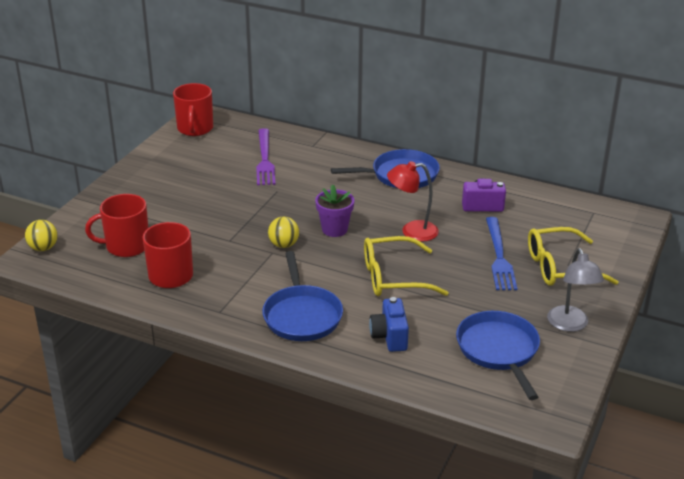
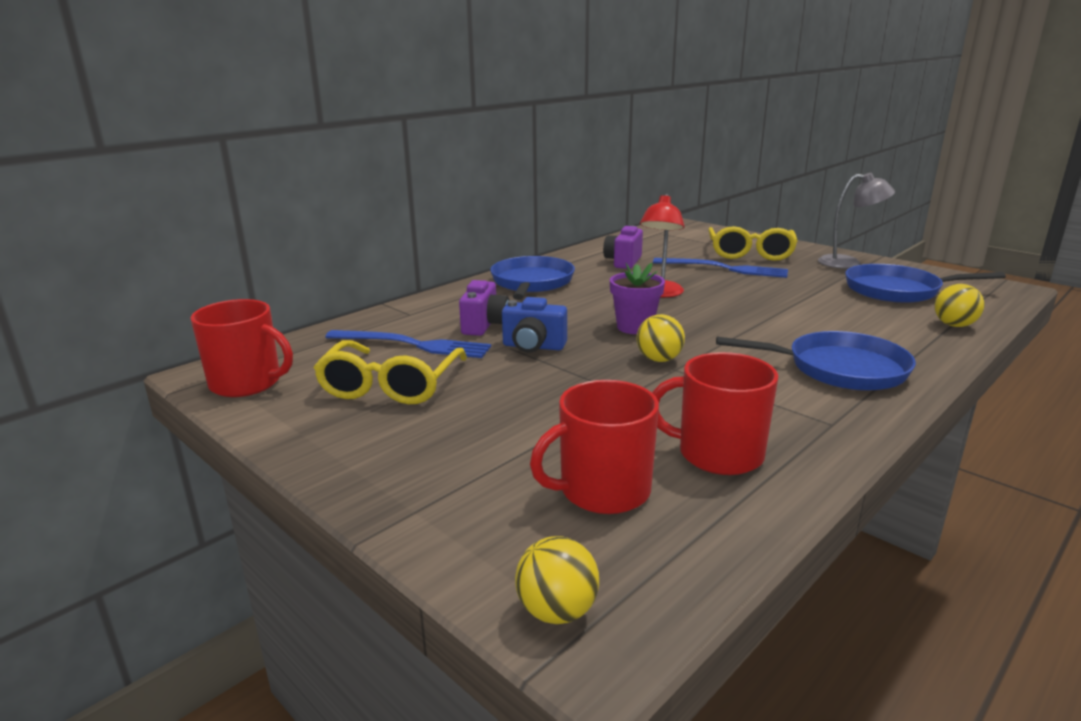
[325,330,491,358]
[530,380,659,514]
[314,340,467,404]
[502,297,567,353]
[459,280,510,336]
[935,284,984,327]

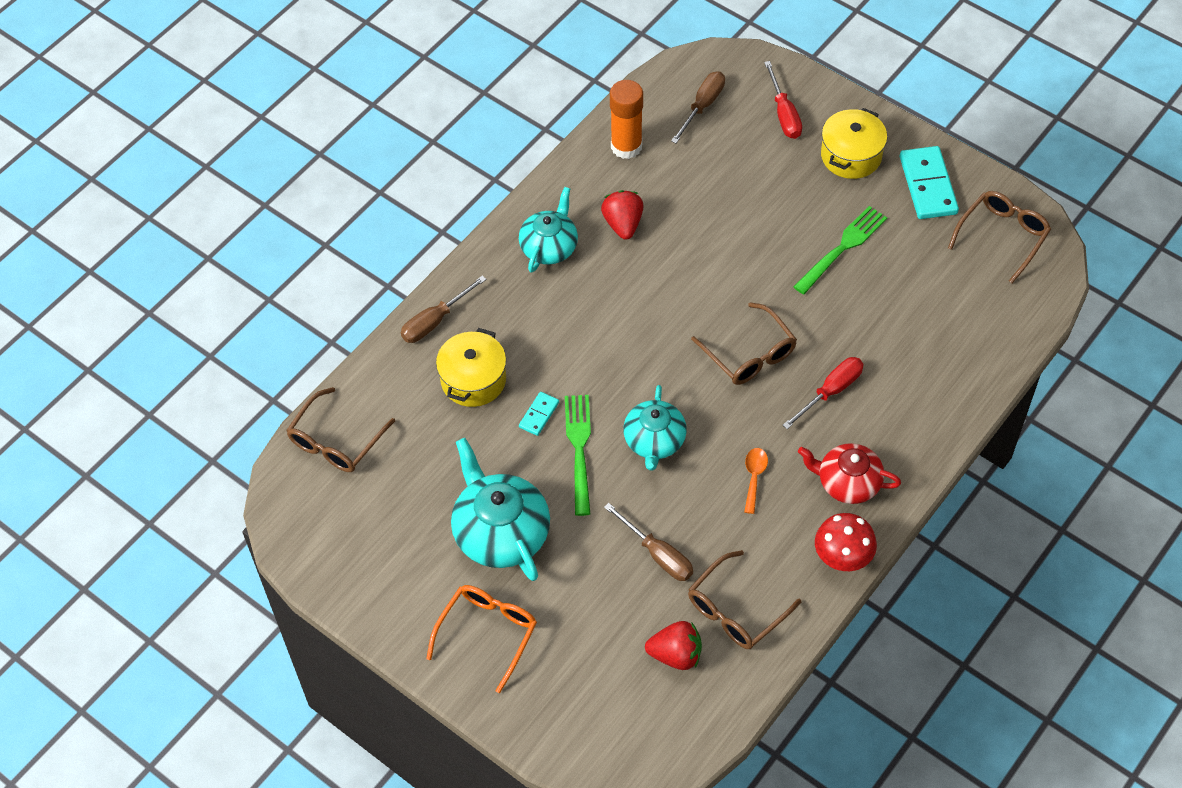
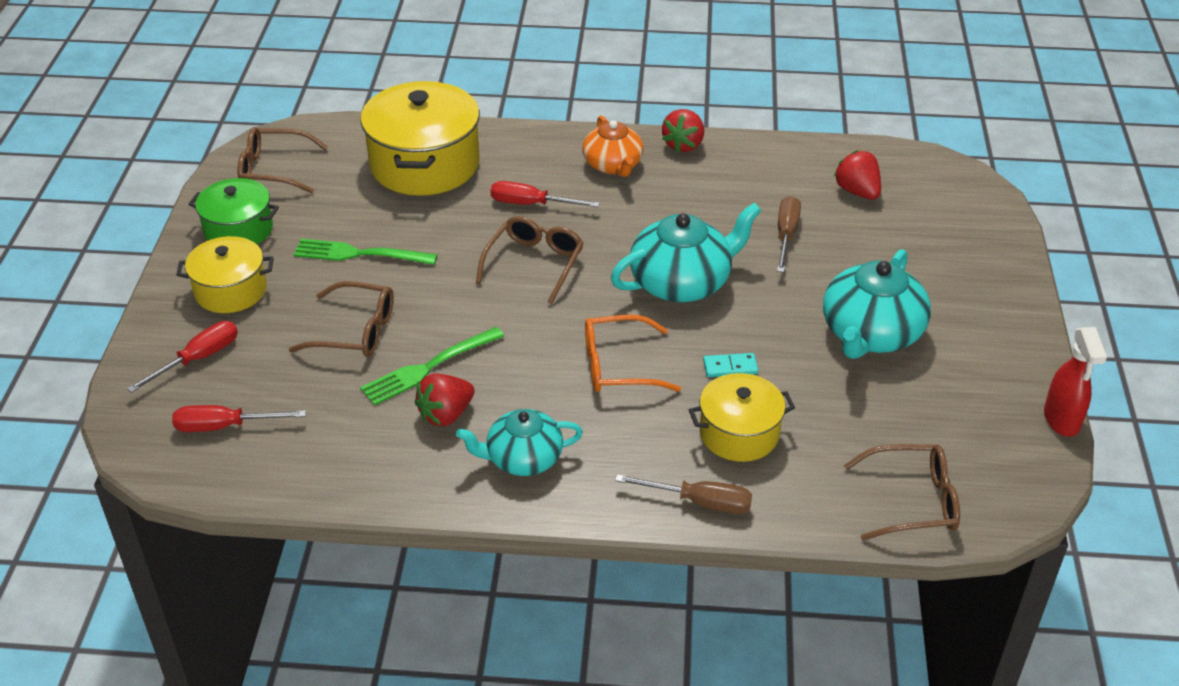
[172,405,306,432]
[610,80,643,159] (first image)
[189,178,279,244]
[611,203,761,302]
[360,327,504,406]
[582,115,643,177]
[744,448,768,514] (first image)
[662,109,704,153]
[289,281,394,357]
[585,315,681,392]
[360,81,480,196]
[1044,327,1107,437]

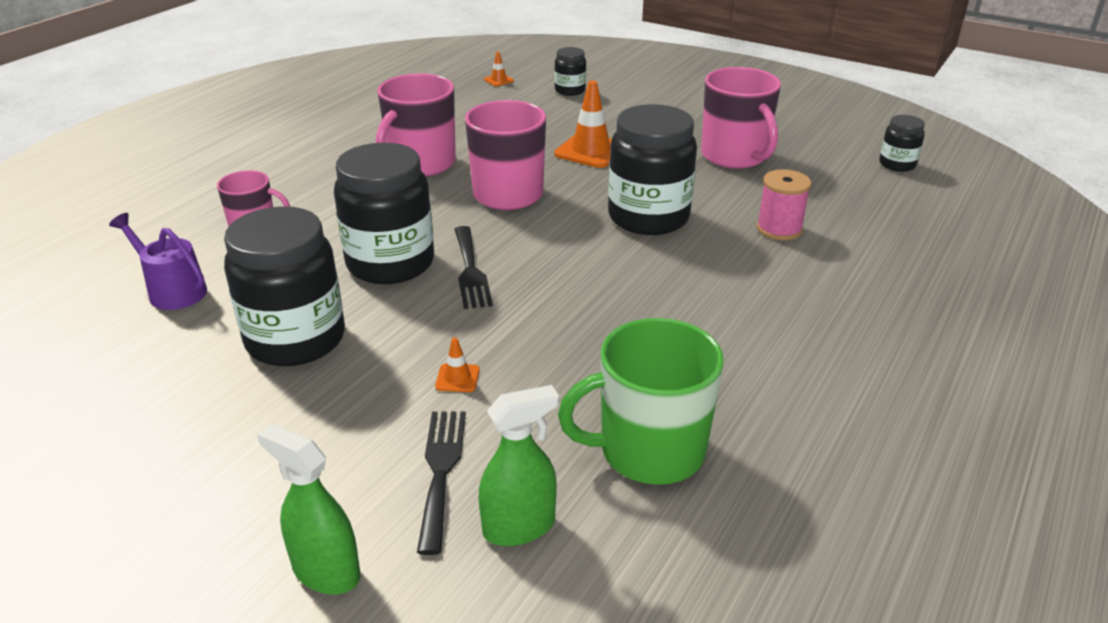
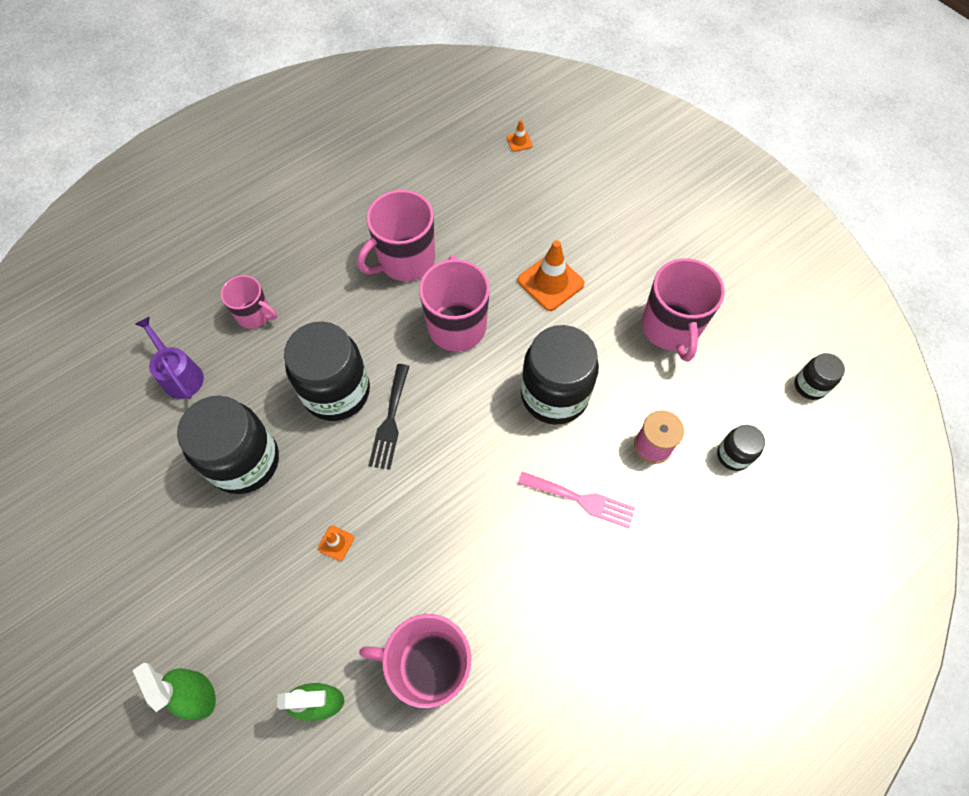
[717,425,765,471]
[359,614,471,708]
[417,411,466,555] (first image)
[518,472,636,528]

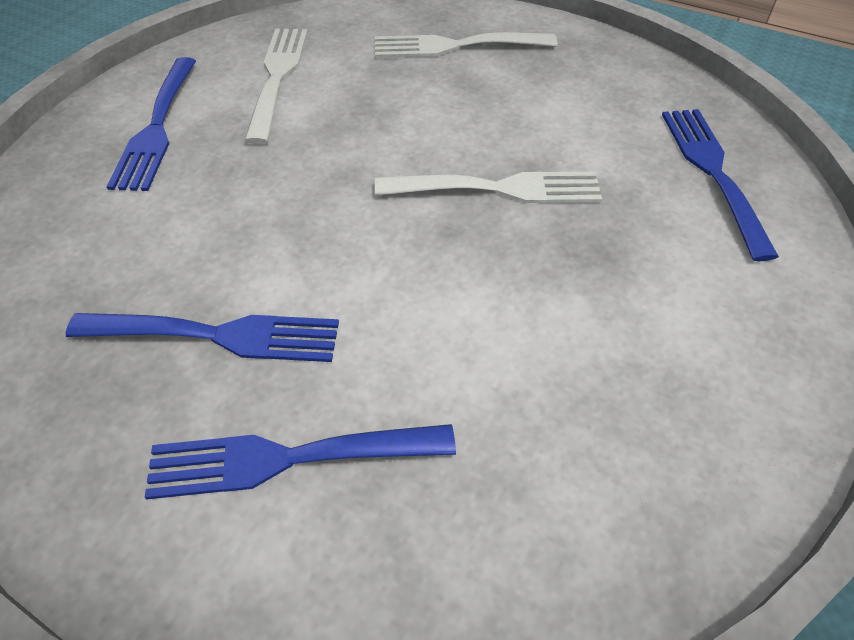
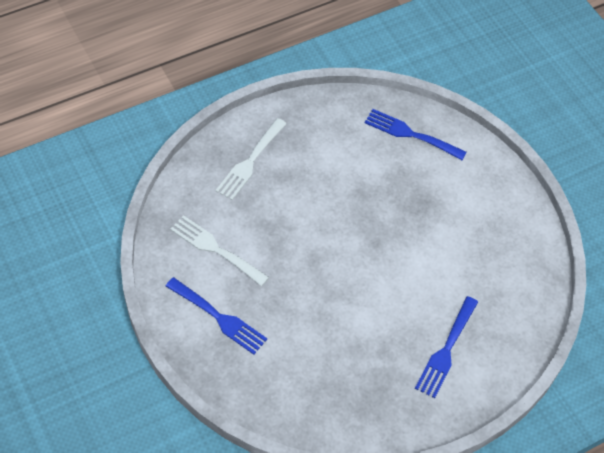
[375,172,602,203] (first image)
[66,313,339,362] (first image)

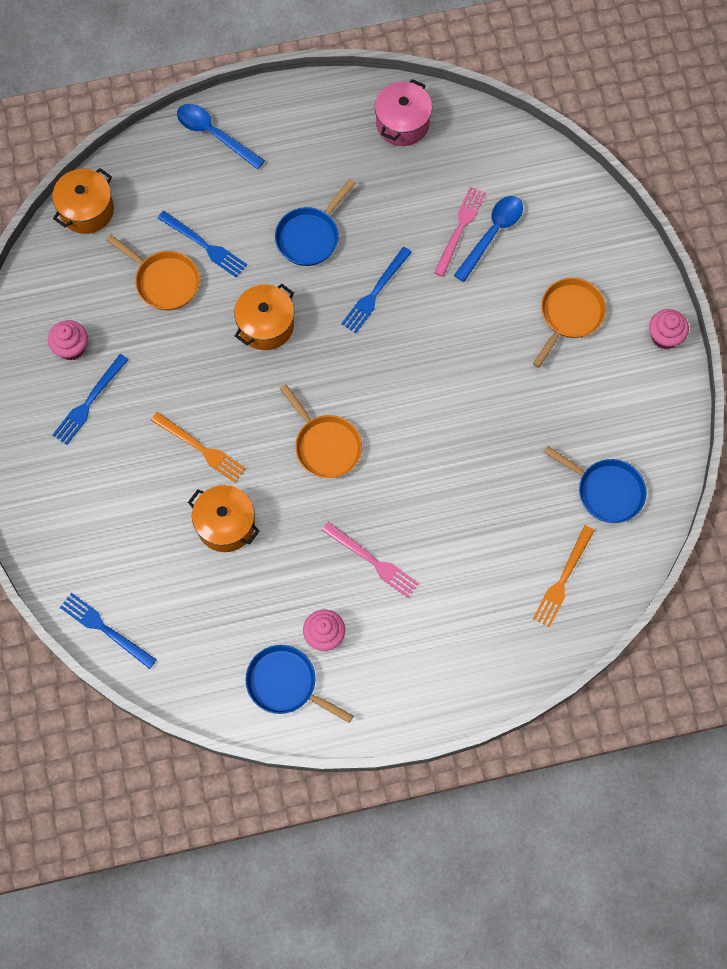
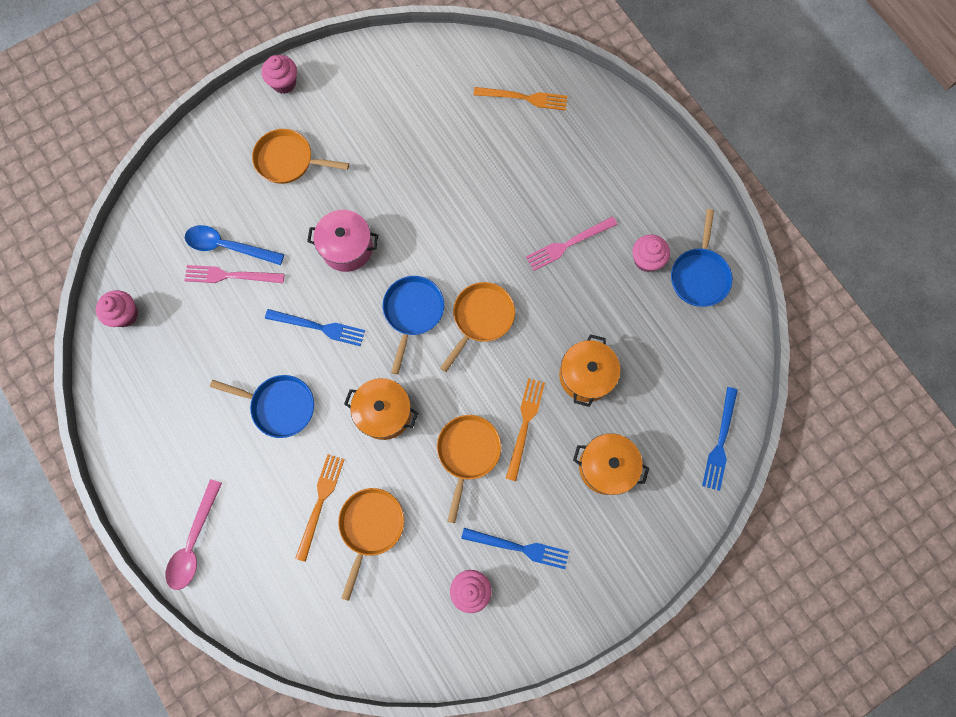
[307,210,378,272]
[165,479,222,590]
[573,433,649,495]
[295,454,345,562]
[383,276,444,375]
[526,216,618,271]
[96,290,138,327]
[437,415,501,523]

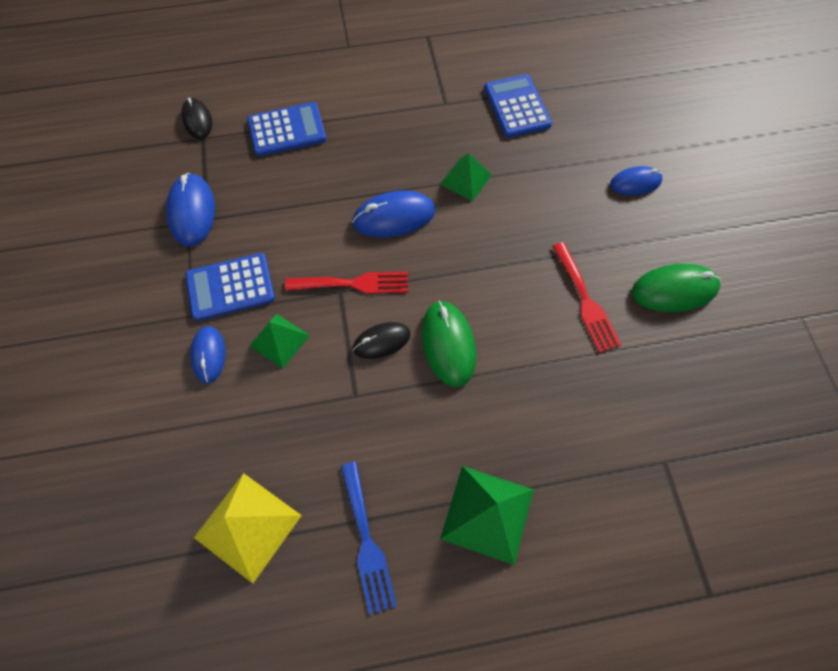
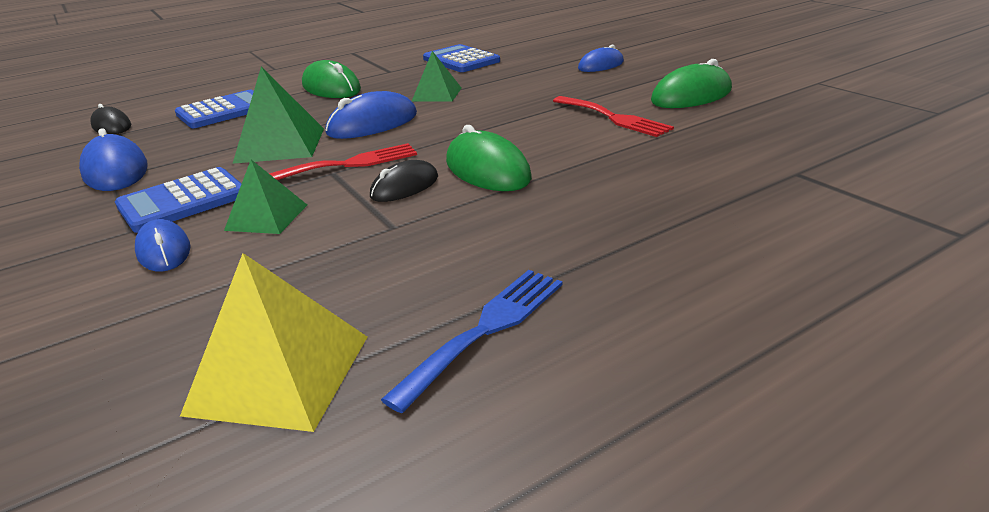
[381,270,563,413]
[233,67,324,164]
[302,60,361,98]

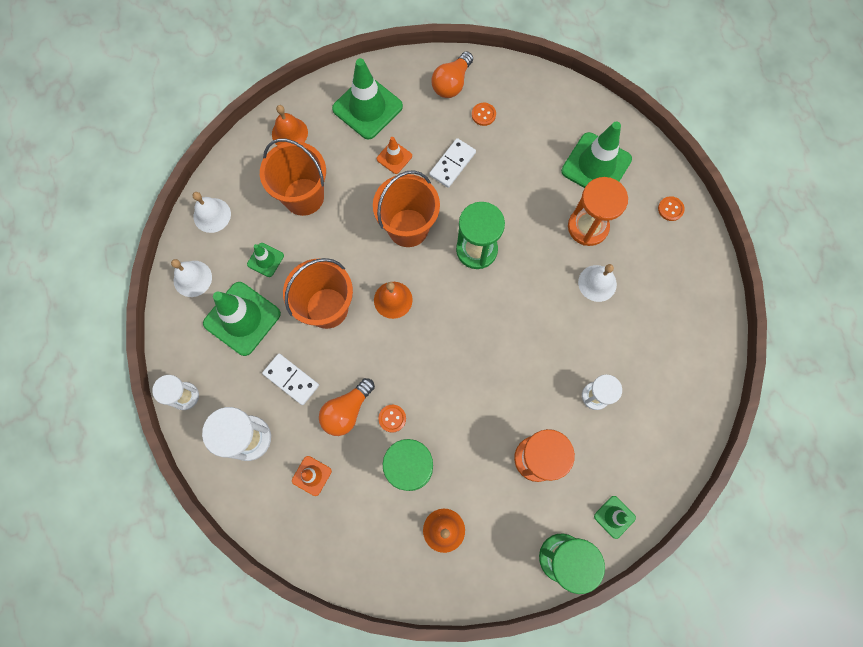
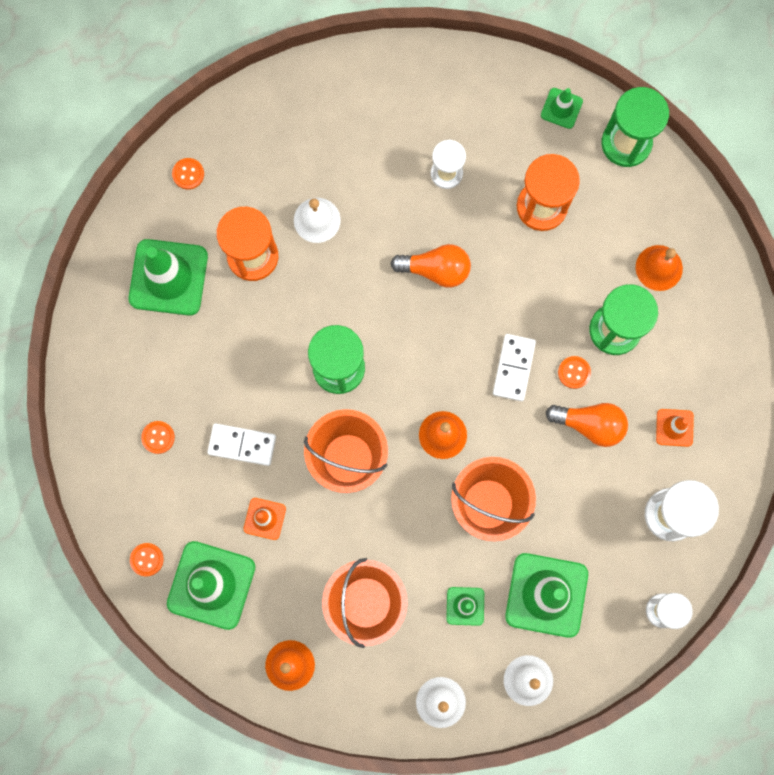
[391,244,471,288]
[493,334,536,401]
[130,543,164,577]

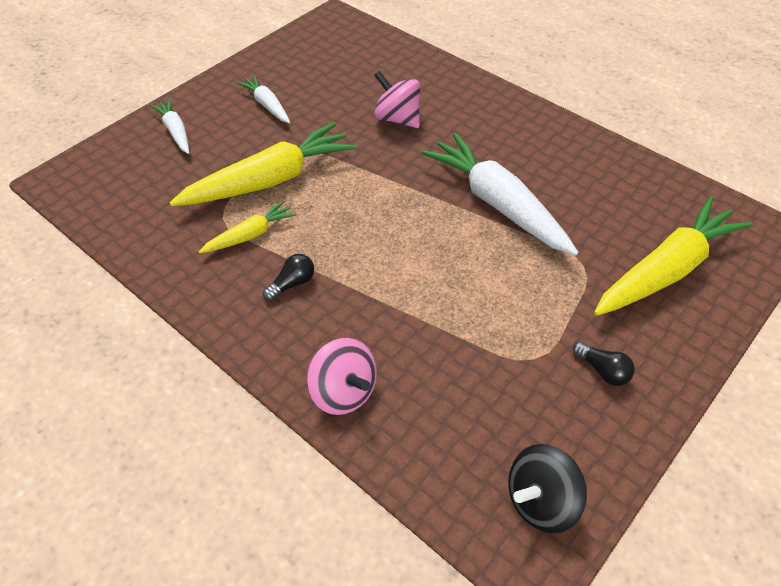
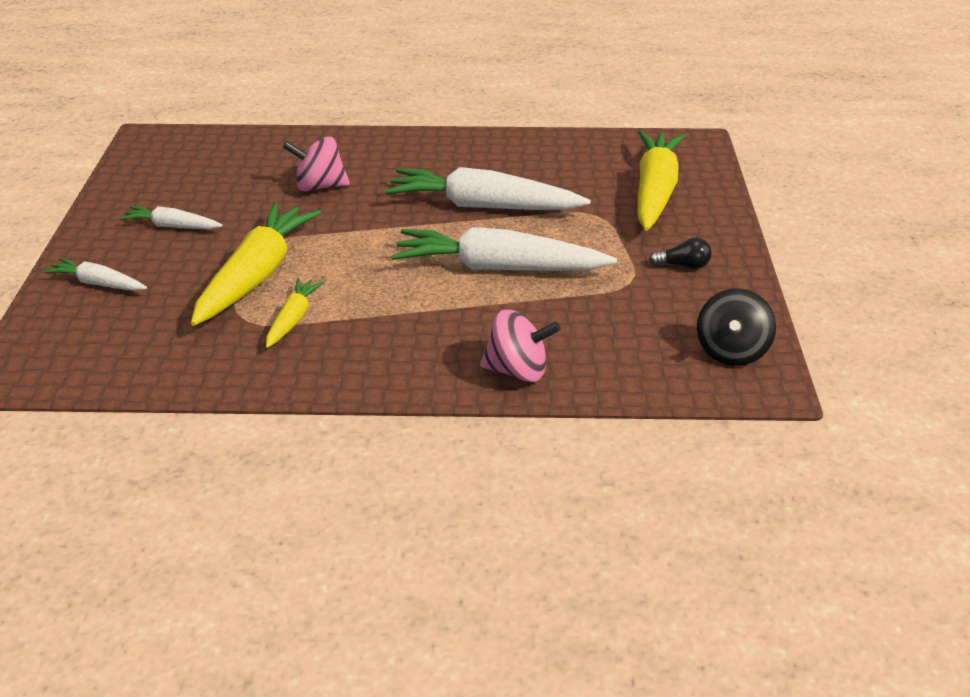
[263,254,314,301] (first image)
[392,227,617,271]

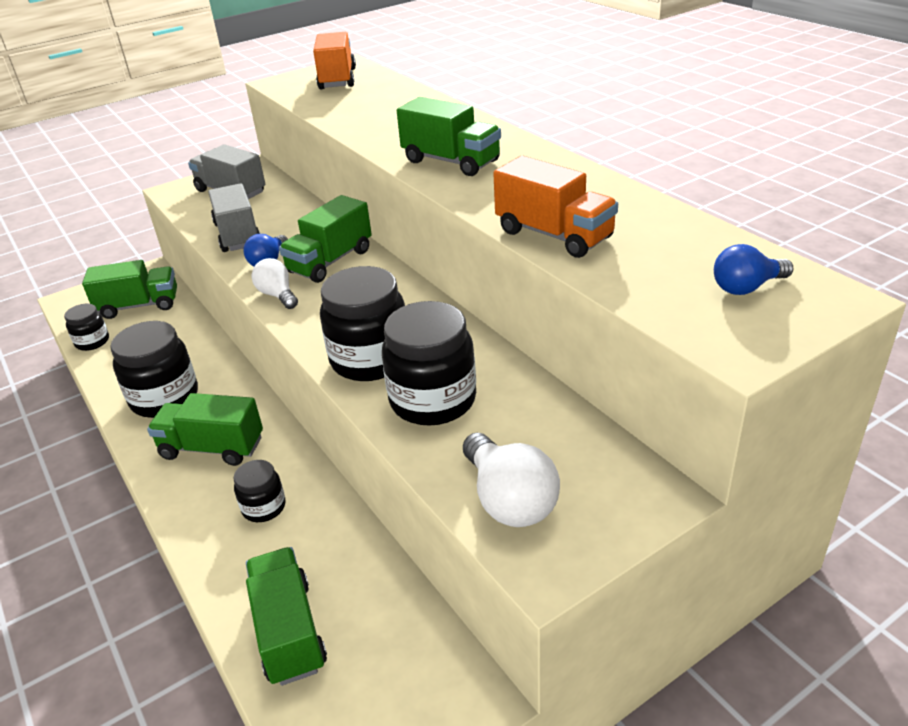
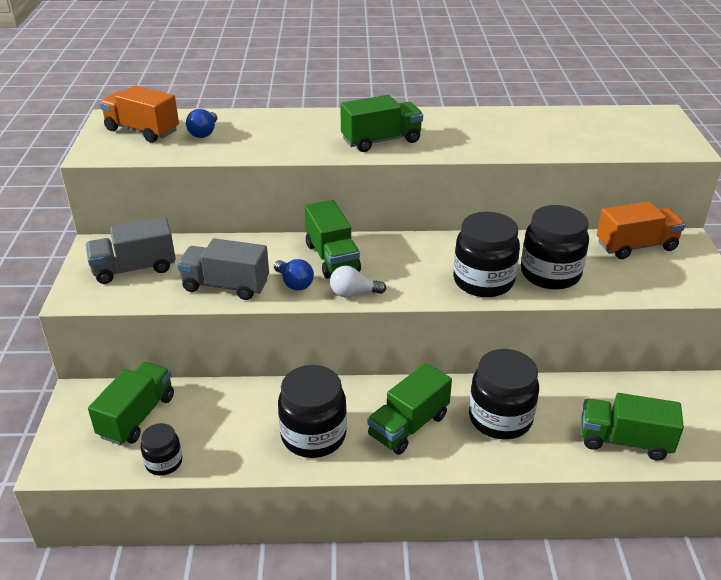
[597,201,685,259]
[186,109,217,138]
[463,433,560,527] (first image)
[469,349,539,440]

